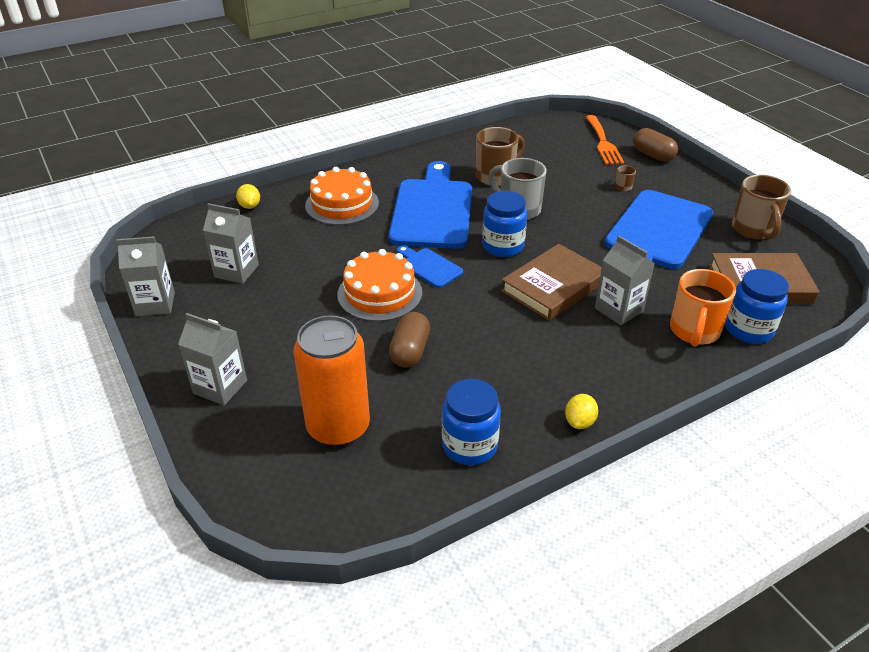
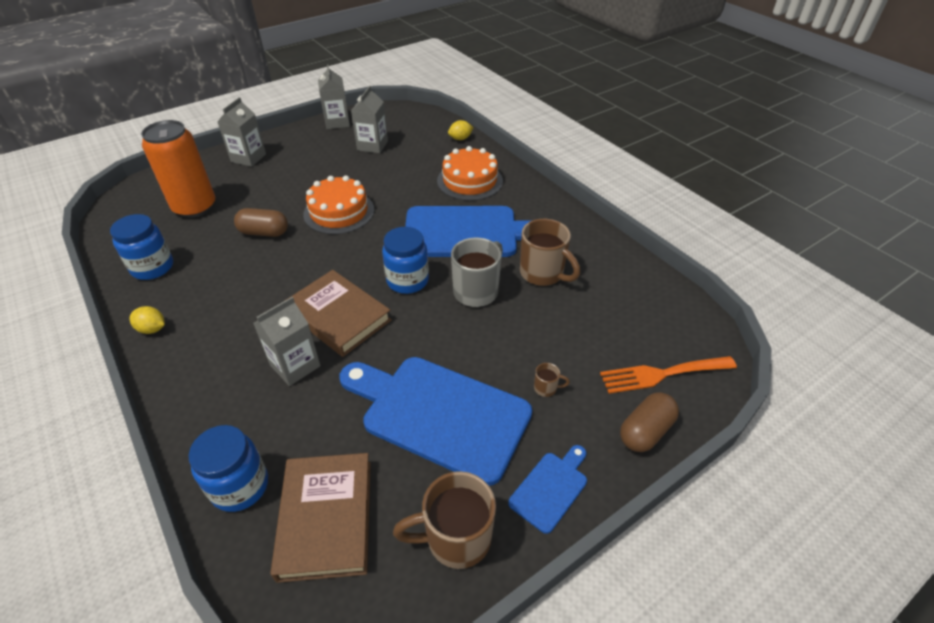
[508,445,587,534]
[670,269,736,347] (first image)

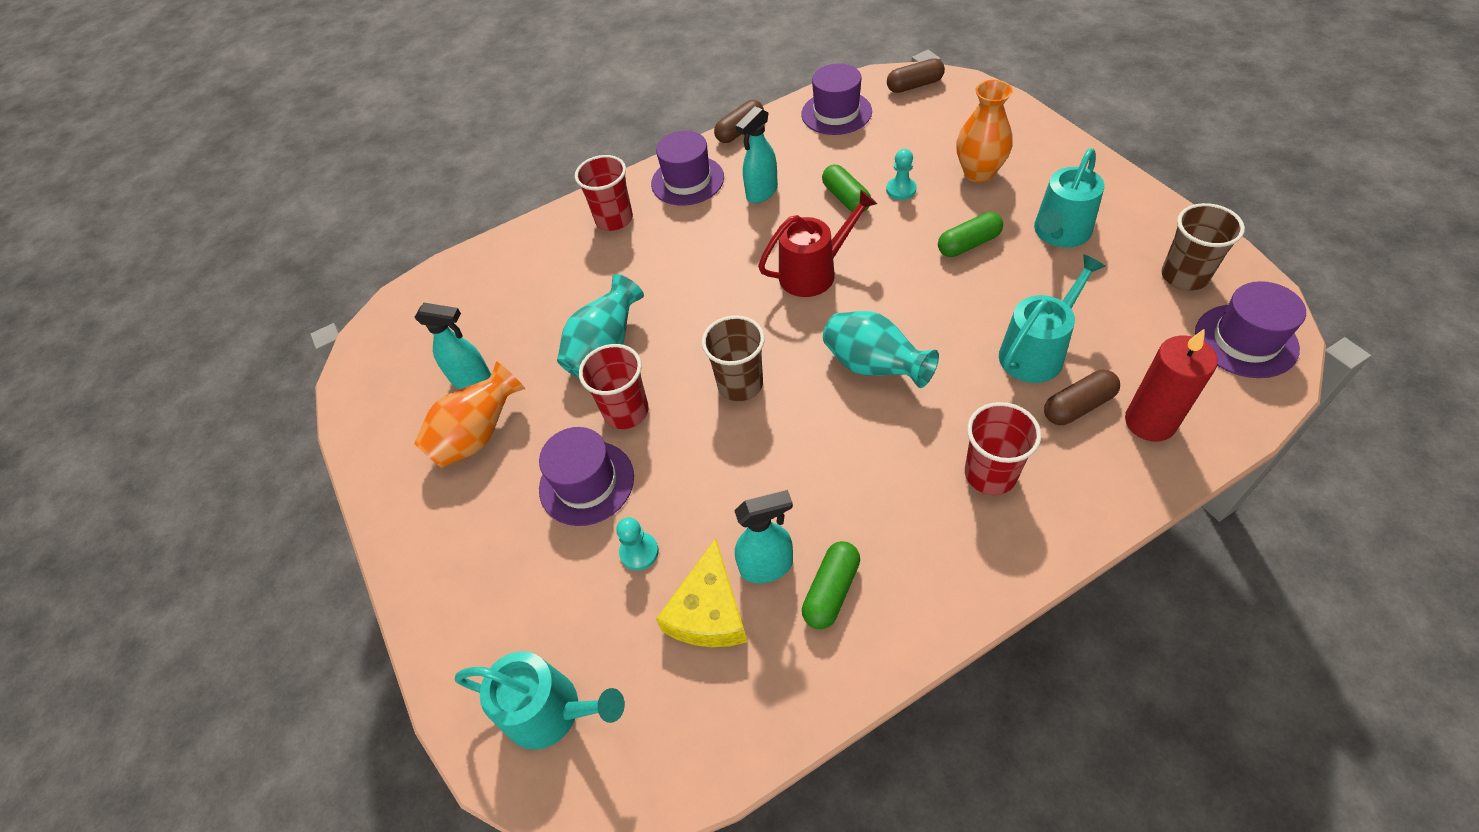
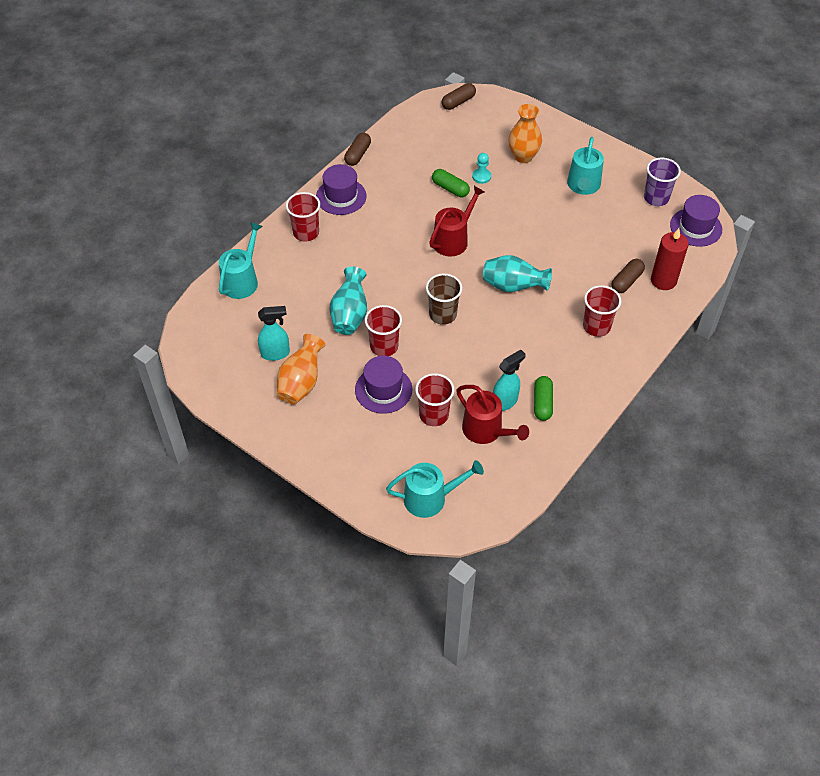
[801,63,872,135] (first image)
[735,106,778,203] (first image)
[644,158,681,206]
[938,212,1003,257] (first image)
[219,222,263,299]
[415,373,454,426]
[456,385,529,444]

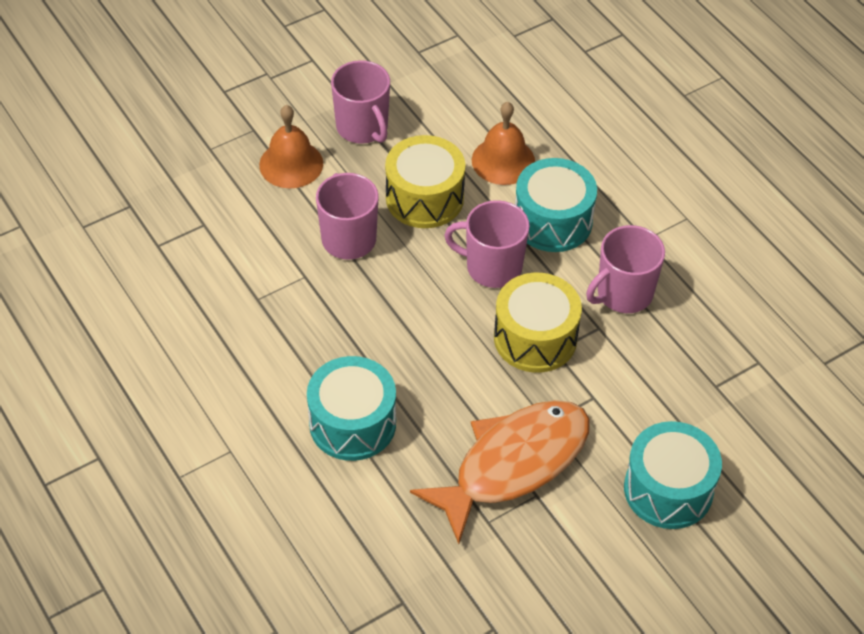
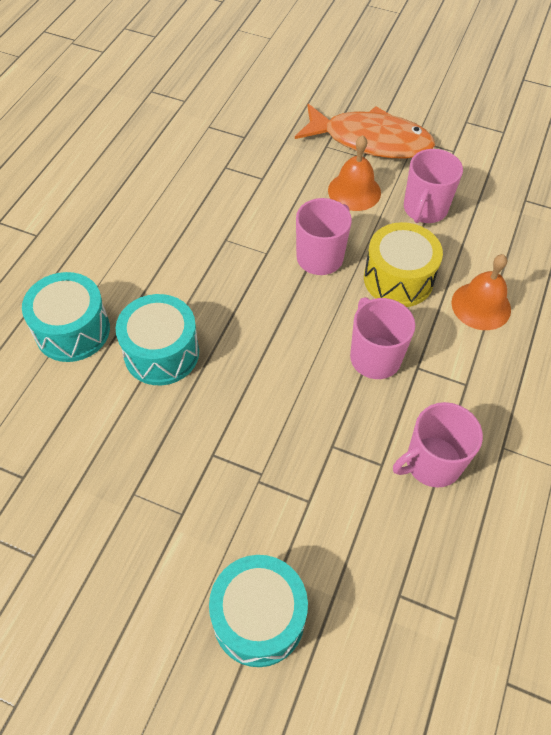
[22,272,110,362]
[393,402,483,488]
[494,273,582,373] (first image)
[295,104,435,158]

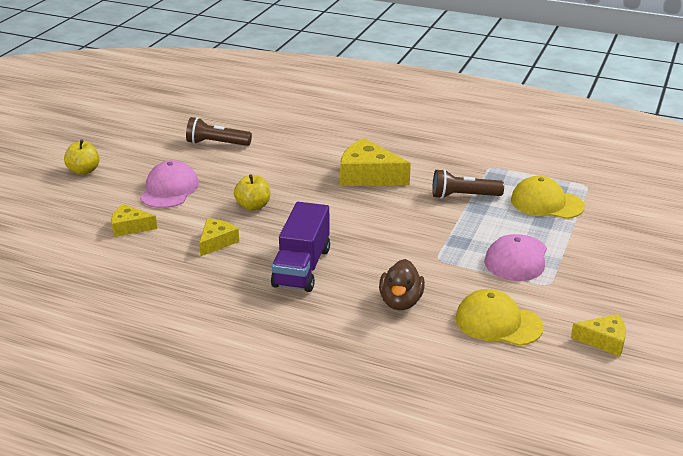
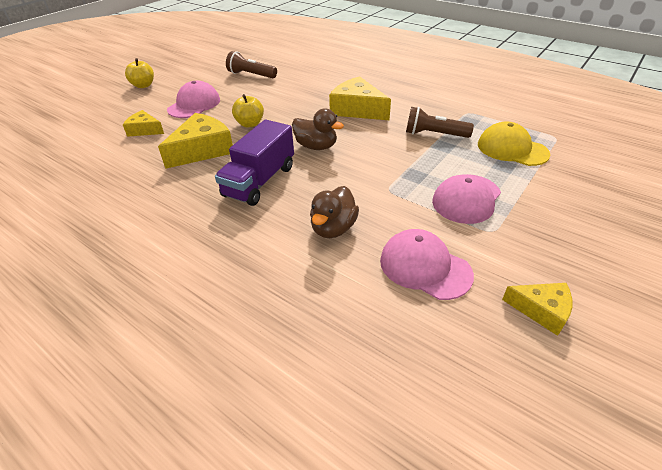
[158,113,233,169]
[380,229,474,300]
[292,108,344,150]

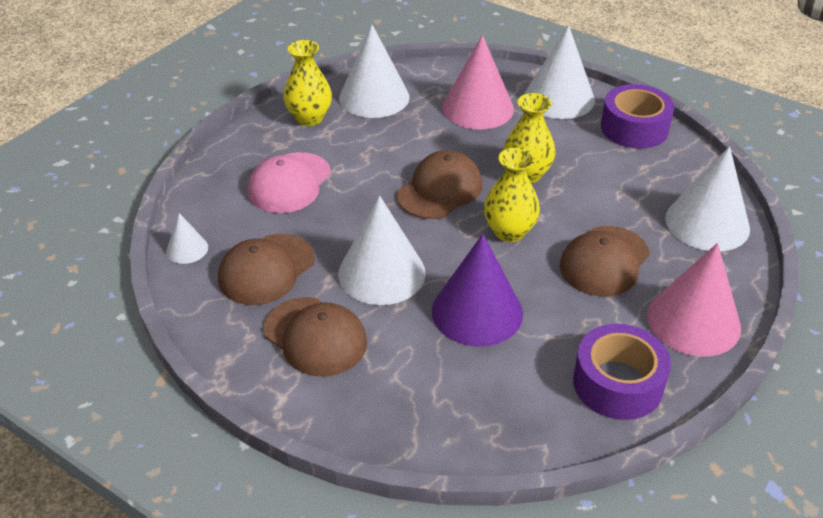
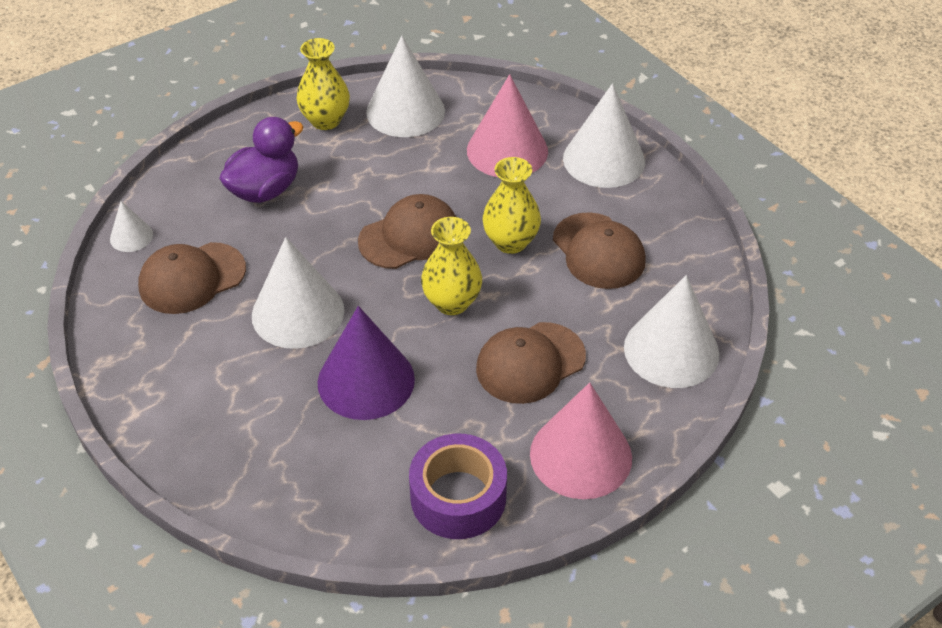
[601,84,674,149] (first image)
[219,117,304,203]
[553,212,646,289]

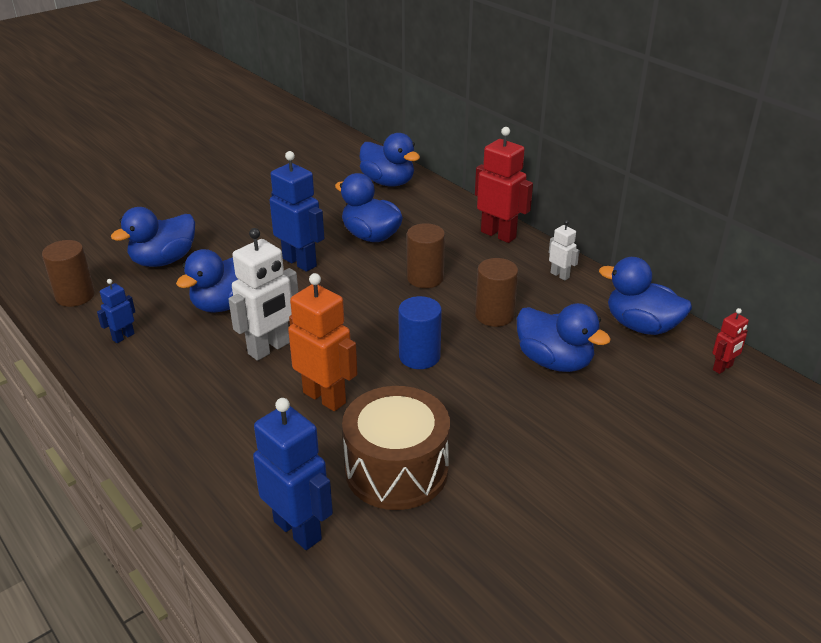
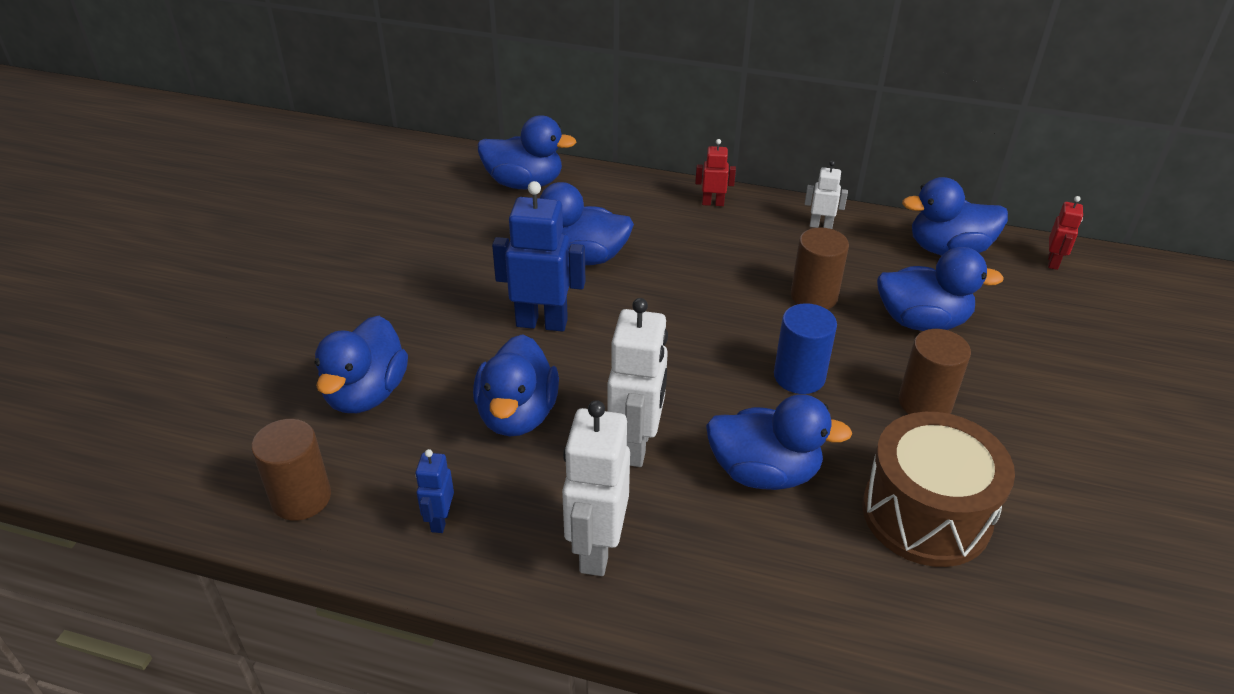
[695,139,736,206]
[899,329,971,414]
[706,394,852,490]
[253,398,333,550] (first image)
[562,400,630,576]

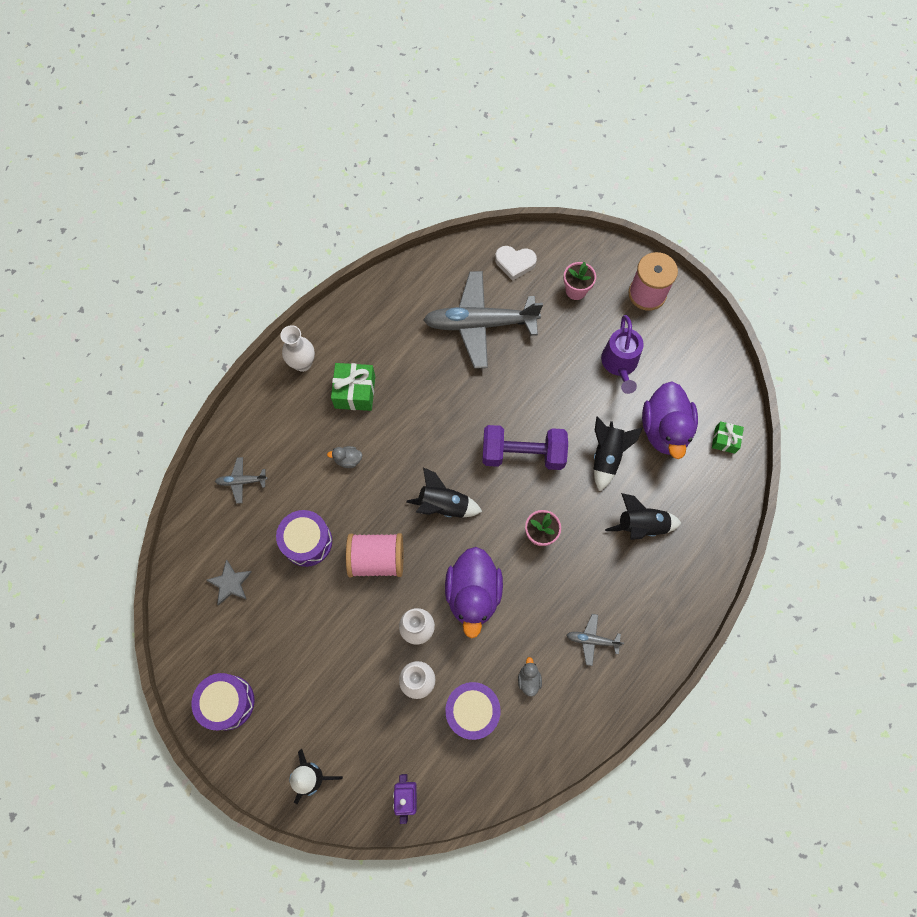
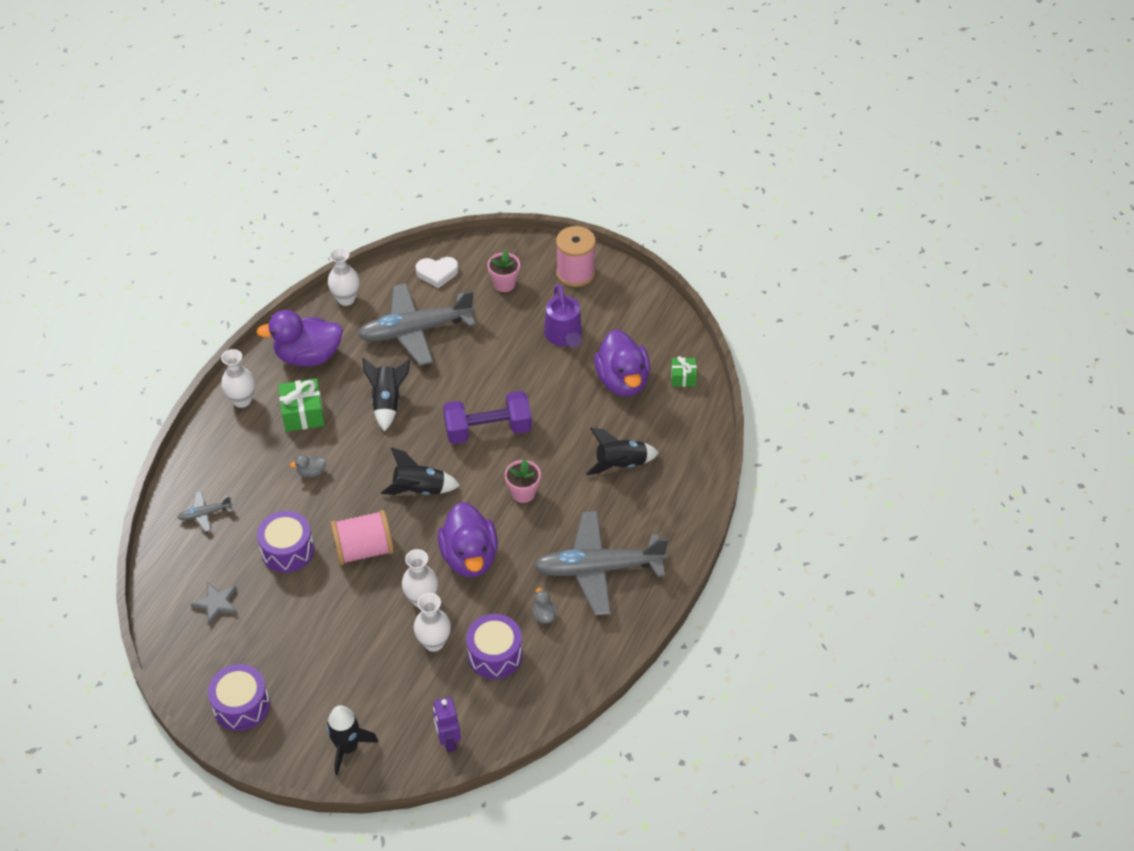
[363,358,410,431]
[533,511,668,616]
[328,248,359,306]
[256,310,343,366]

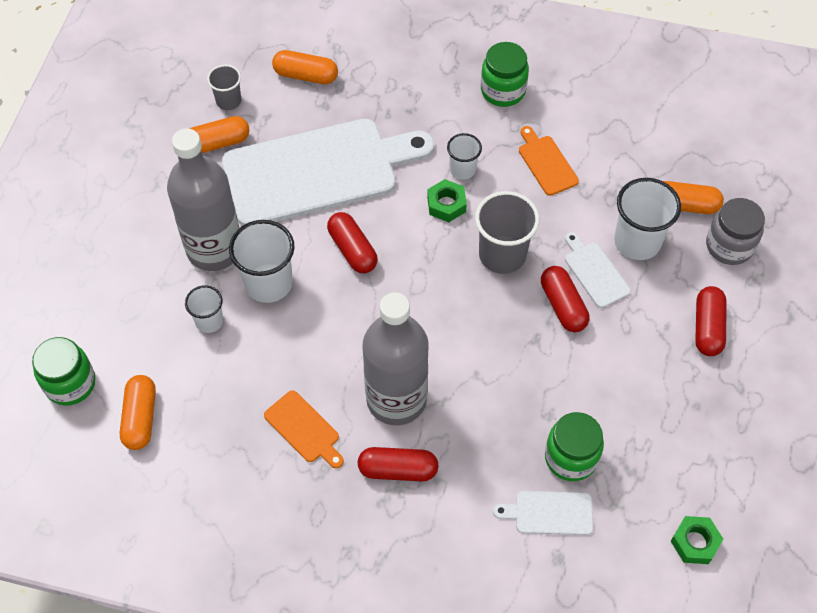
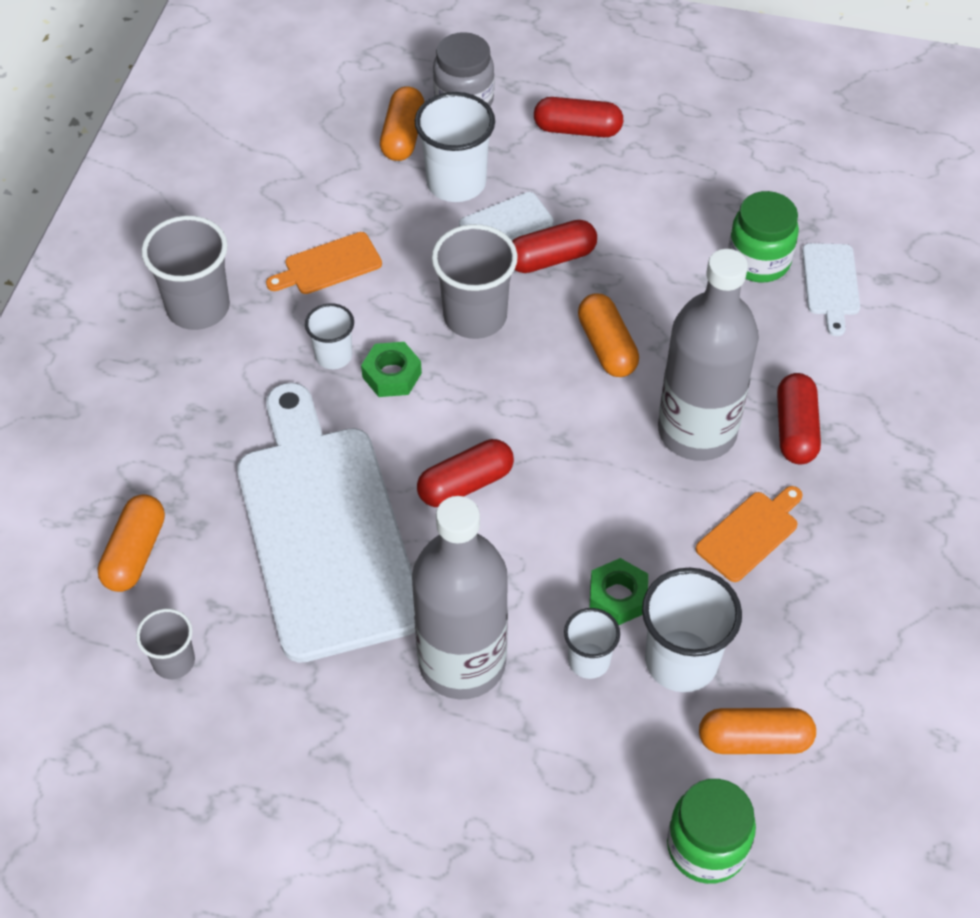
[141,216,230,330]
[578,293,639,377]
[642,568,742,692]
[589,558,648,625]

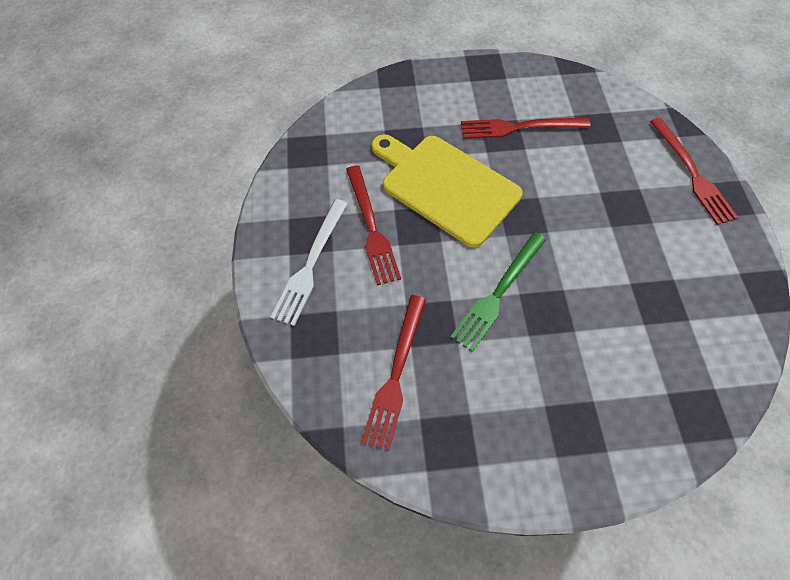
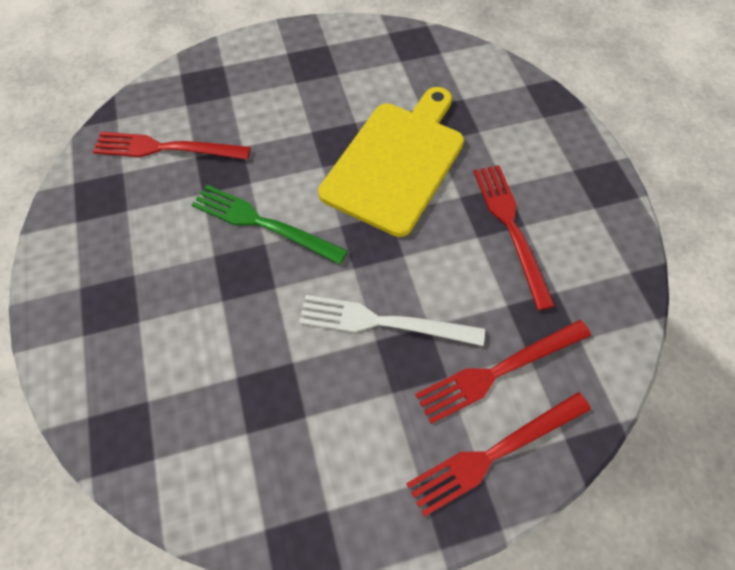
[415,320,591,424]
[299,295,485,346]

